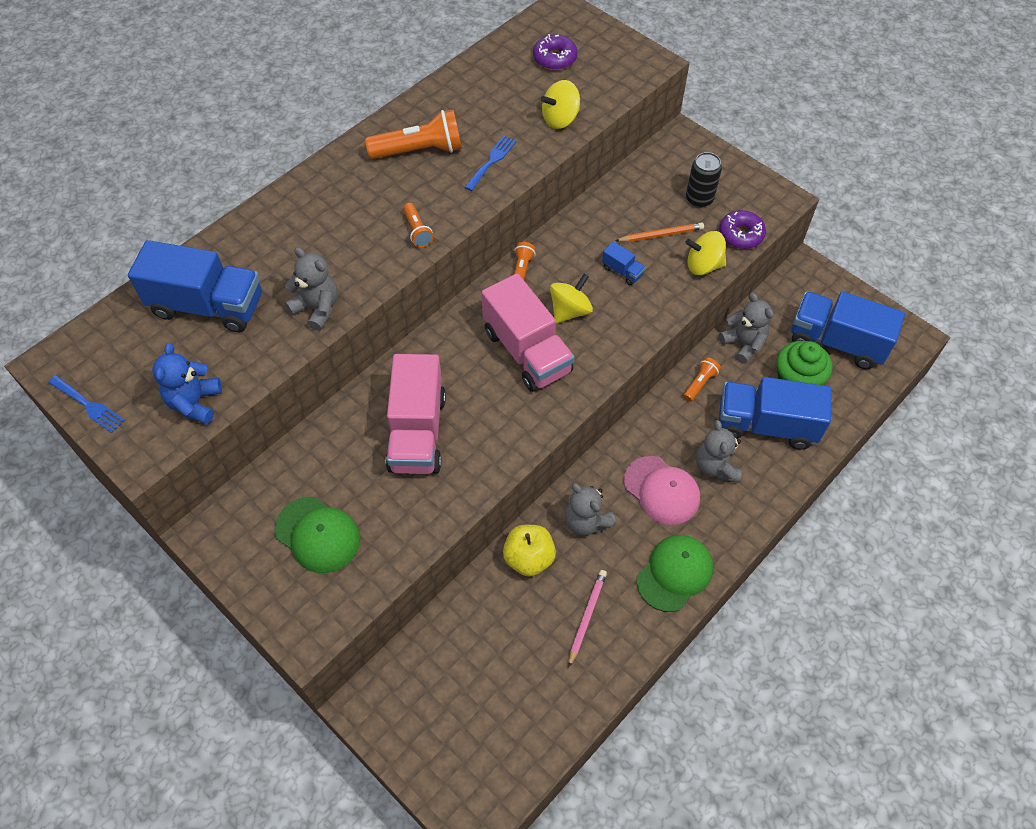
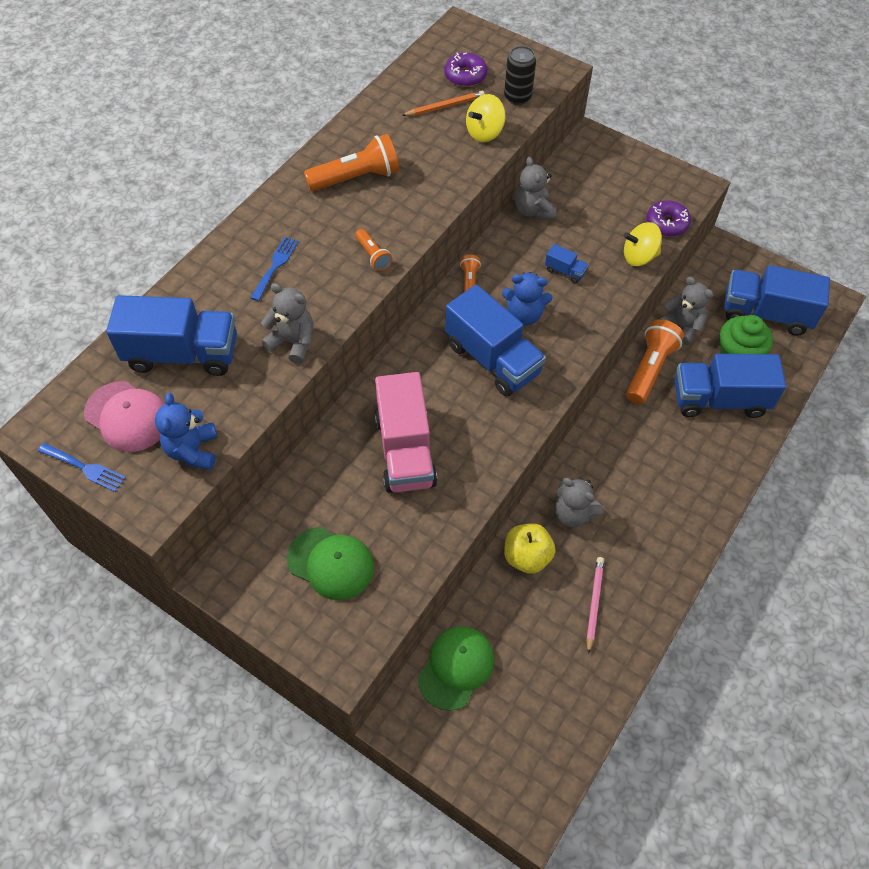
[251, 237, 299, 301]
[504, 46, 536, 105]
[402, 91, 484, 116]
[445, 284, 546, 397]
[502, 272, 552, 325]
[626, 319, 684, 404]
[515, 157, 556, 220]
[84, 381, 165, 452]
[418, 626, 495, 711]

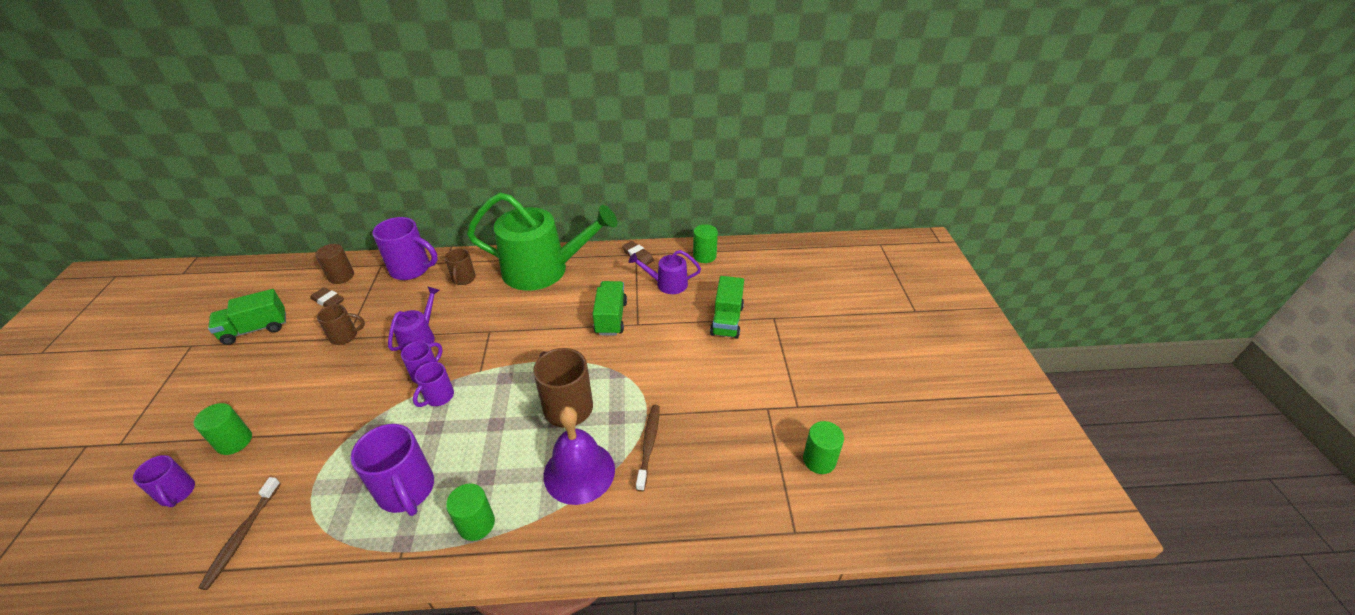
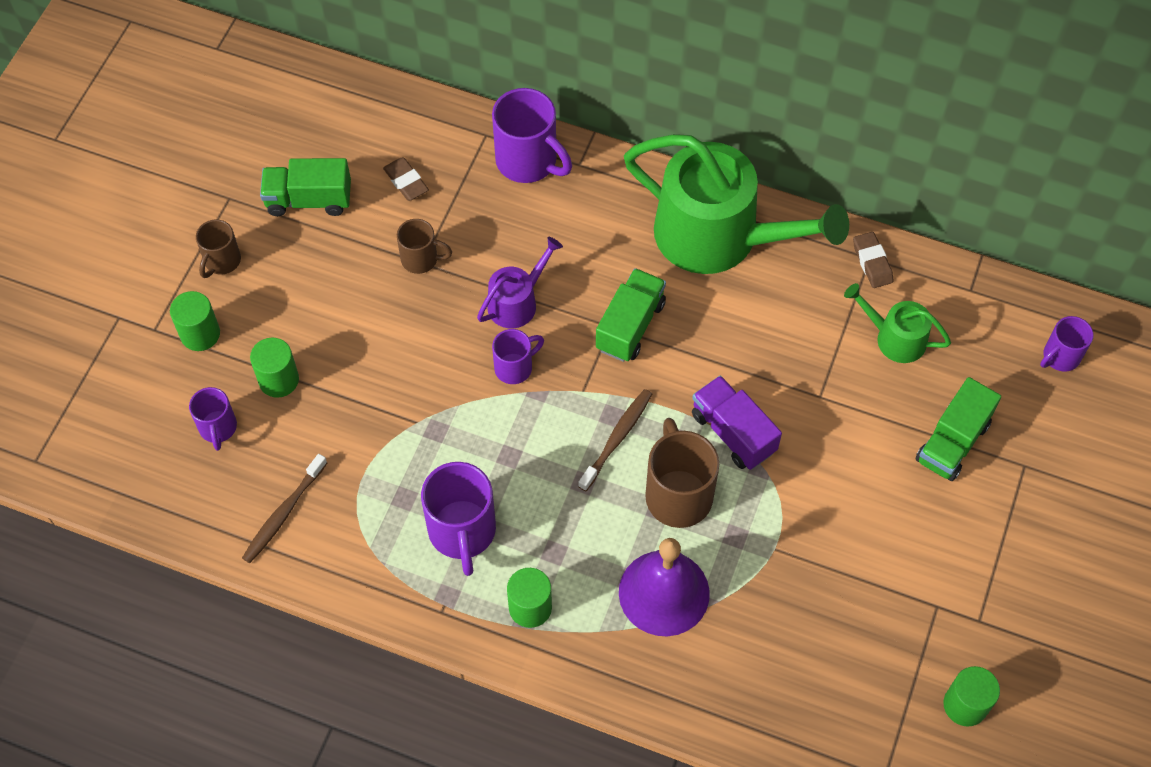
[170, 291, 220, 351]
[315, 244, 354, 284] (first image)
[196, 219, 241, 278]
[844, 283, 951, 363]
[596, 268, 666, 362]
[1040, 316, 1094, 372]
[578, 389, 652, 491]
[692, 375, 782, 470]

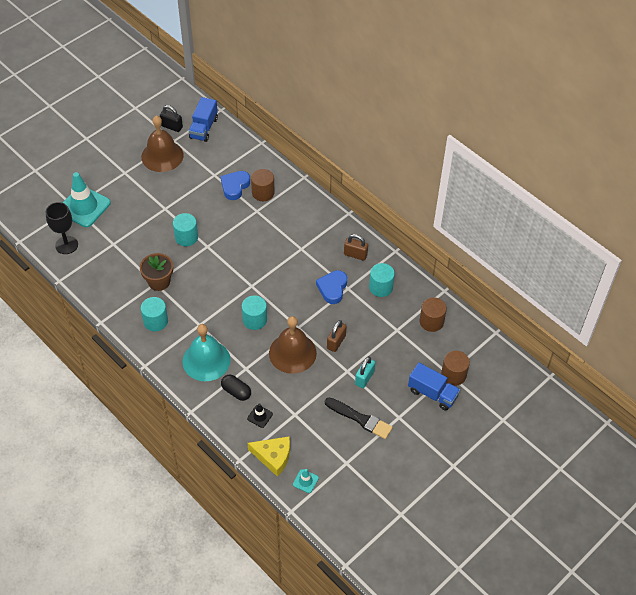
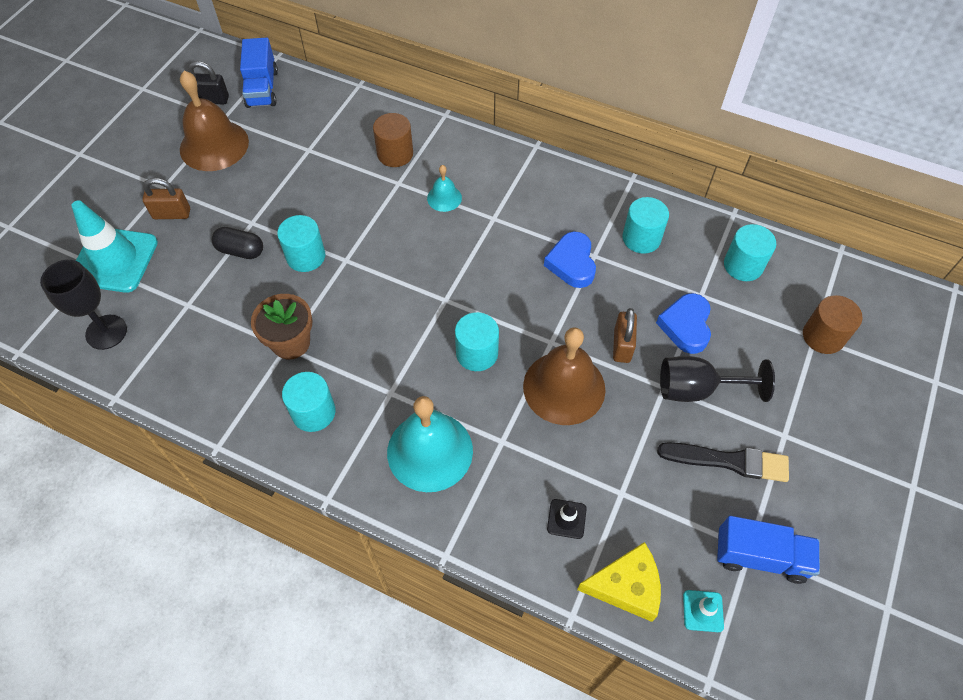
[656, 293, 711, 354]
[142, 178, 190, 219]
[724, 224, 776, 281]
[660, 356, 775, 402]
[717, 516, 820, 584]
[212, 227, 263, 259]
[427, 165, 462, 212]

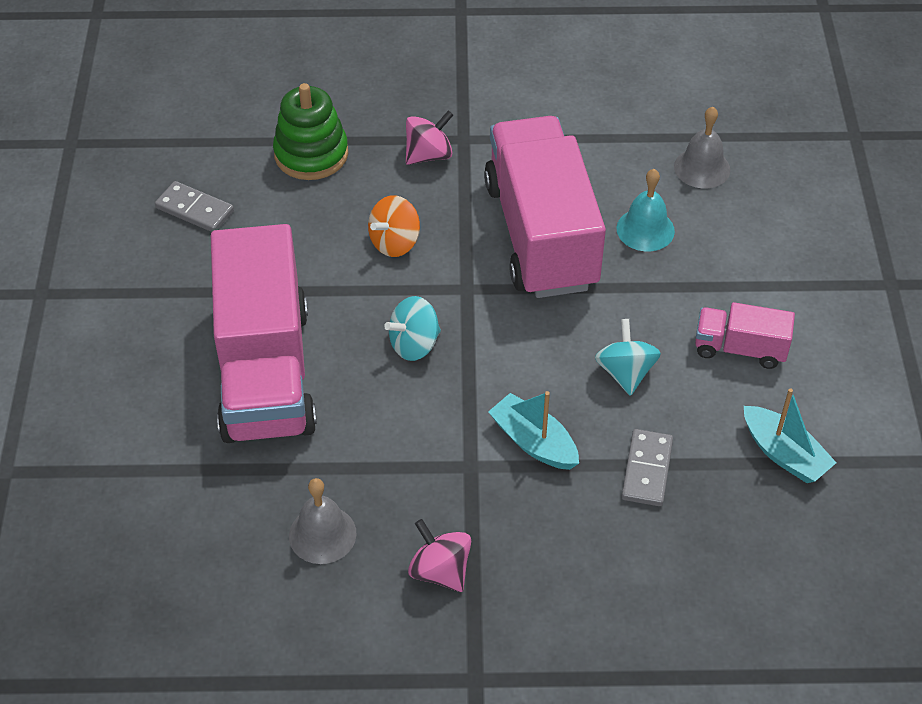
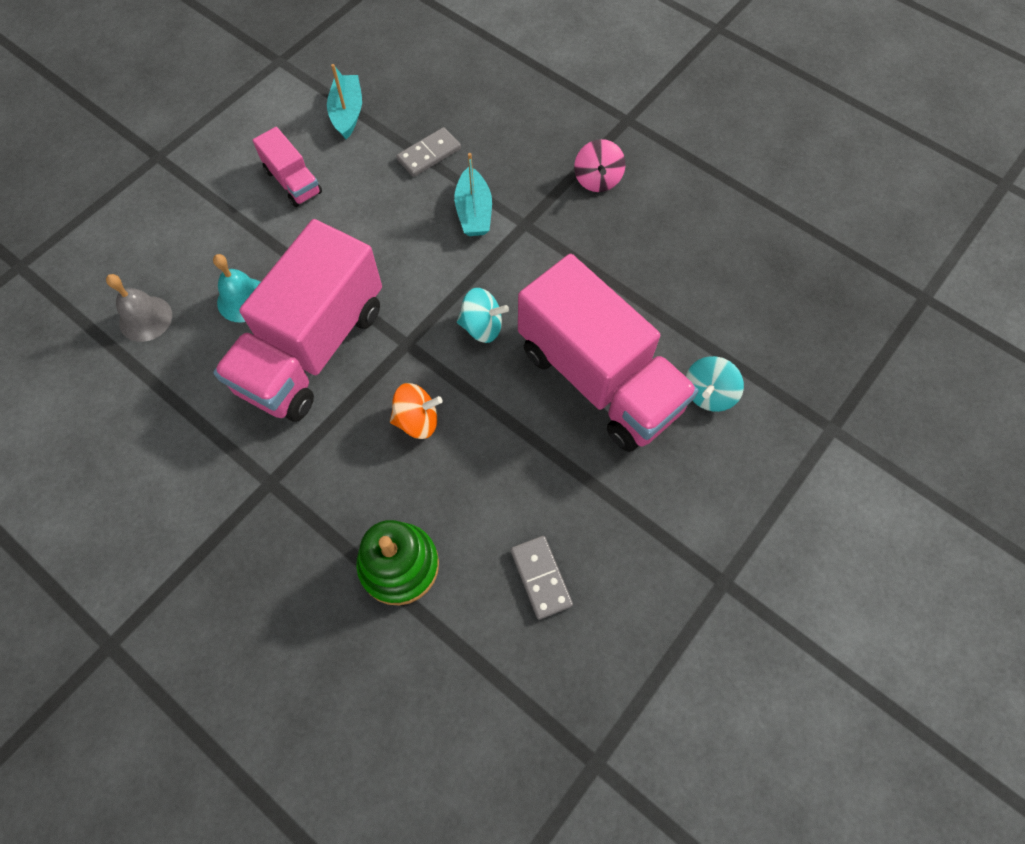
[406, 110, 453, 165] (first image)
[518, 254, 698, 452]
[686, 356, 744, 412]
[289, 478, 357, 564] (first image)

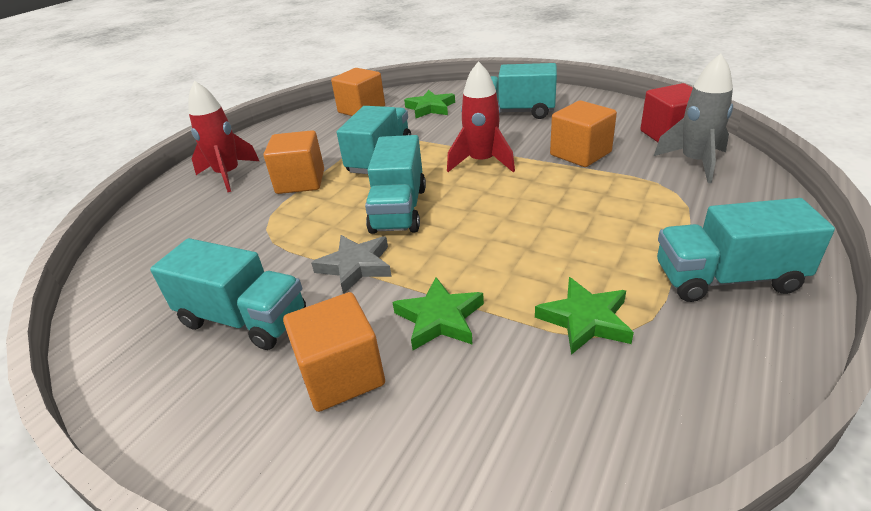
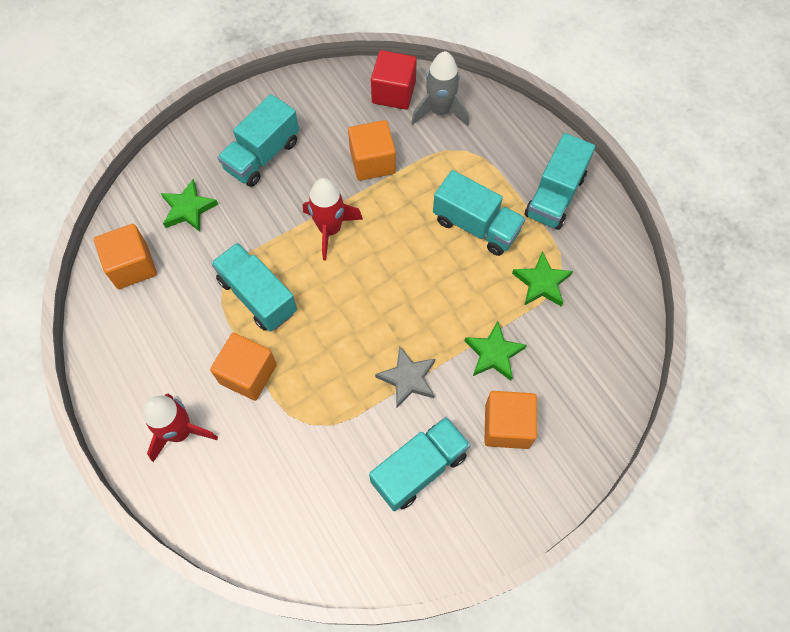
[433, 170, 526, 256]

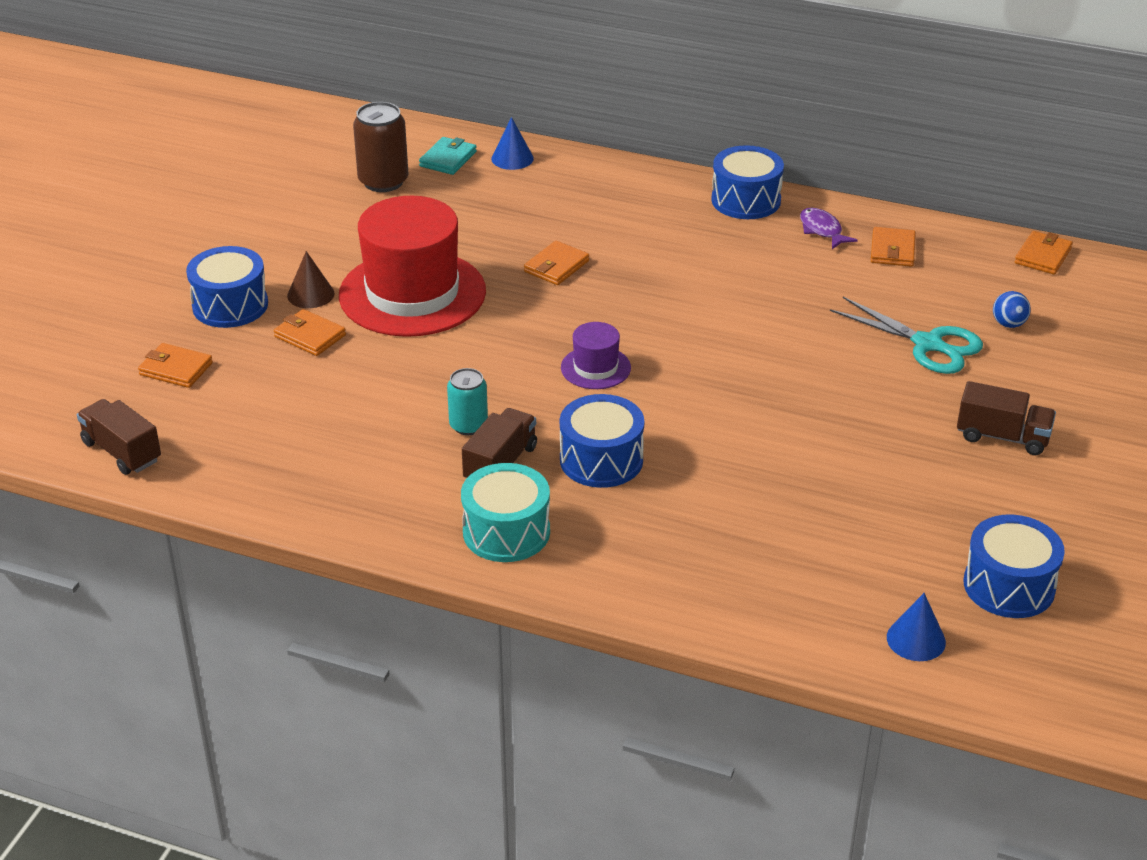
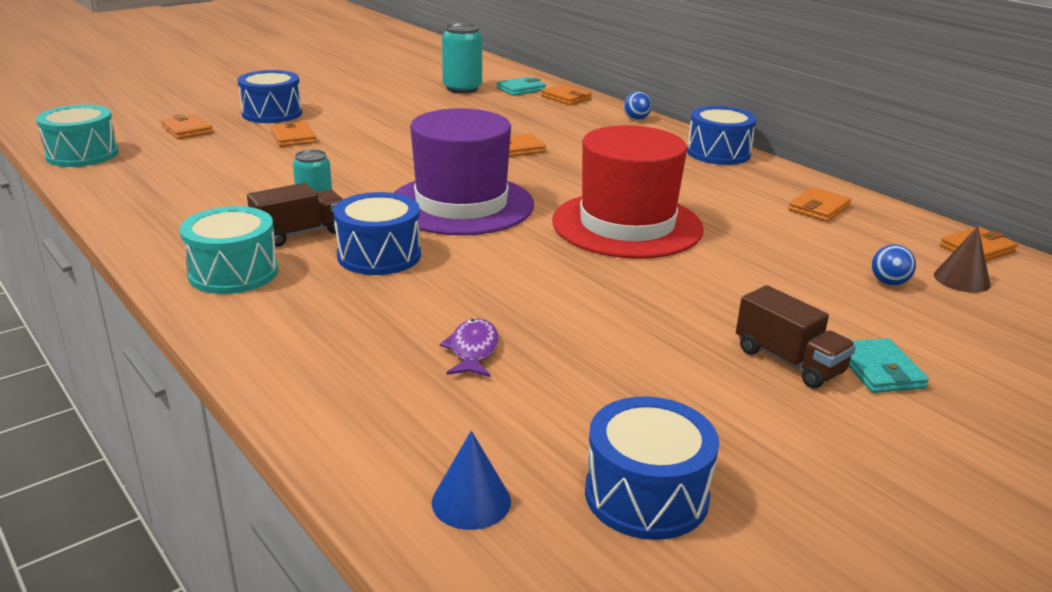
[442, 23, 482, 94]
[541, 84, 591, 105]
[552, 125, 704, 259]
[440, 318, 499, 377]
[934, 226, 991, 293]
[830, 297, 983, 374] (first image)
[394, 108, 534, 235]
[36, 105, 119, 167]
[624, 92, 652, 120]
[849, 338, 929, 393]

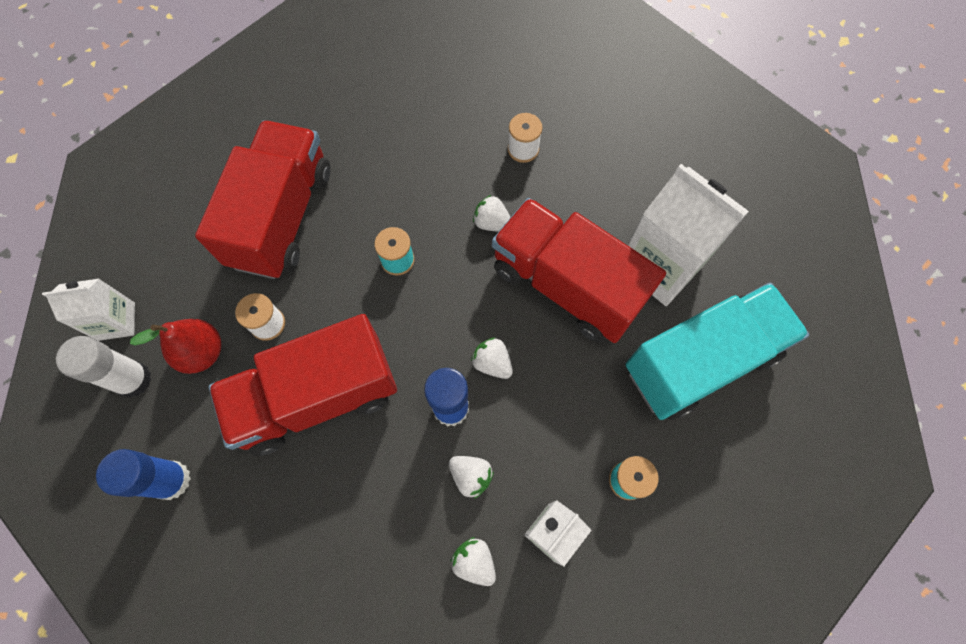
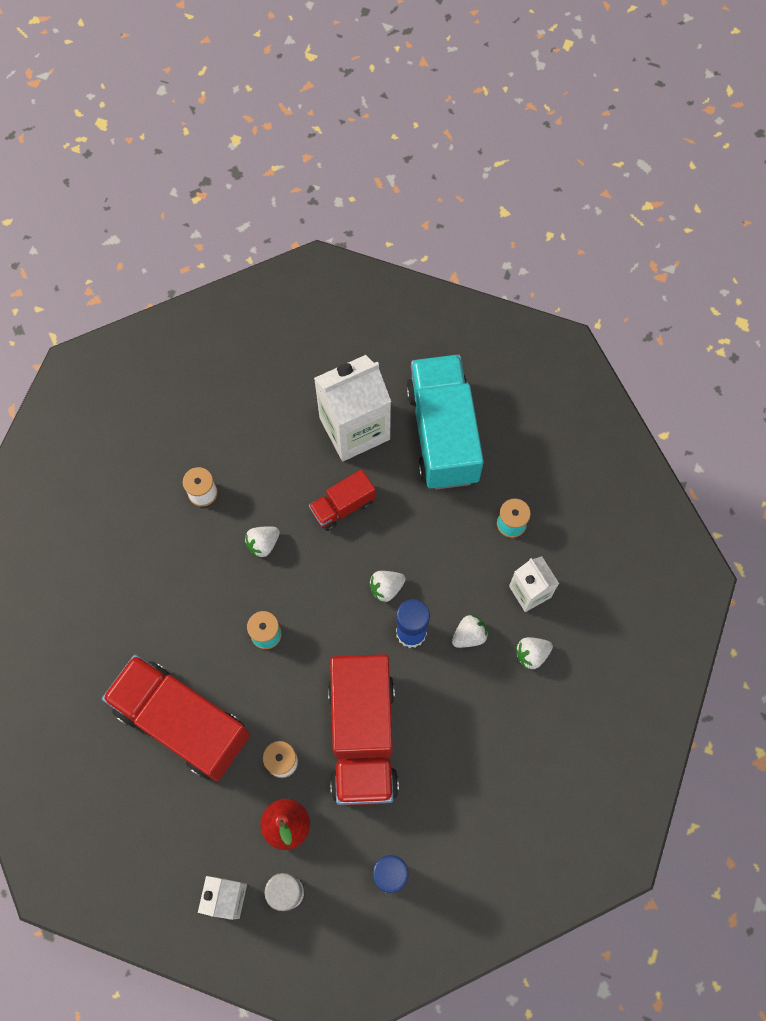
[309, 469, 376, 531]

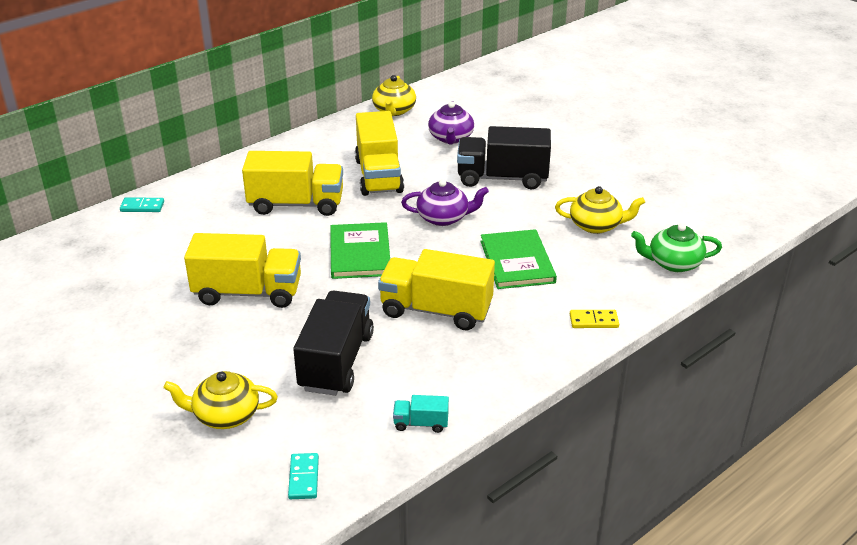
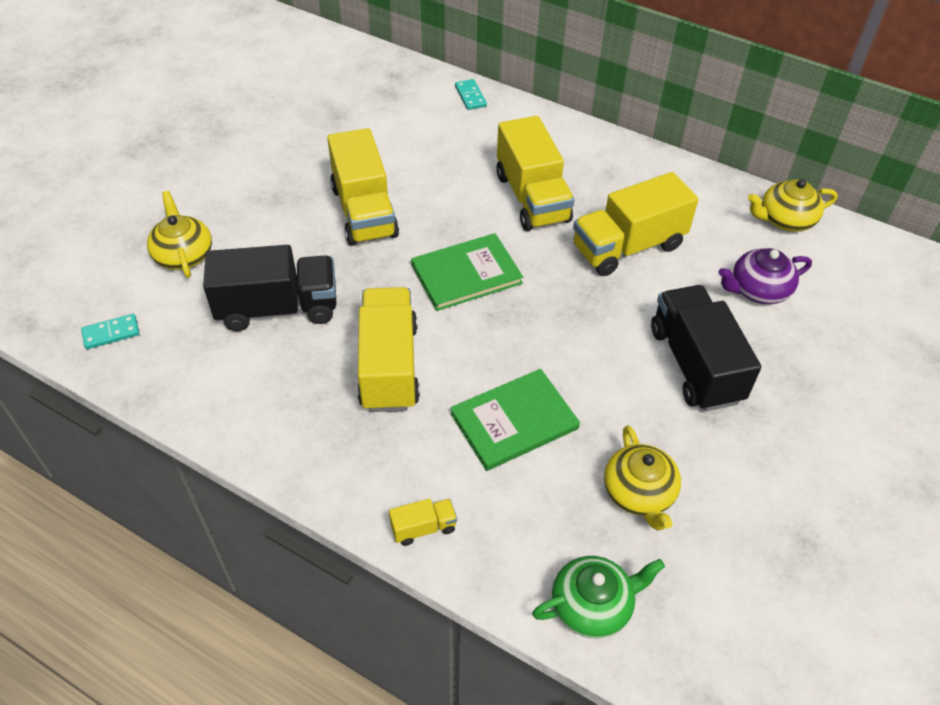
[401, 179, 489, 226] (first image)
[532, 556, 665, 638]
[389, 499, 457, 546]
[393, 395, 449, 433] (first image)

